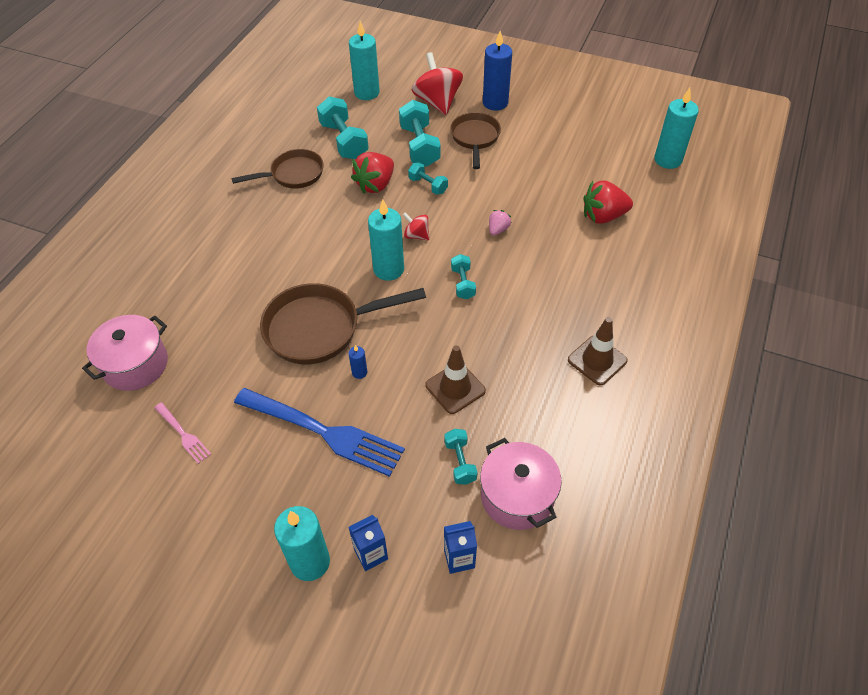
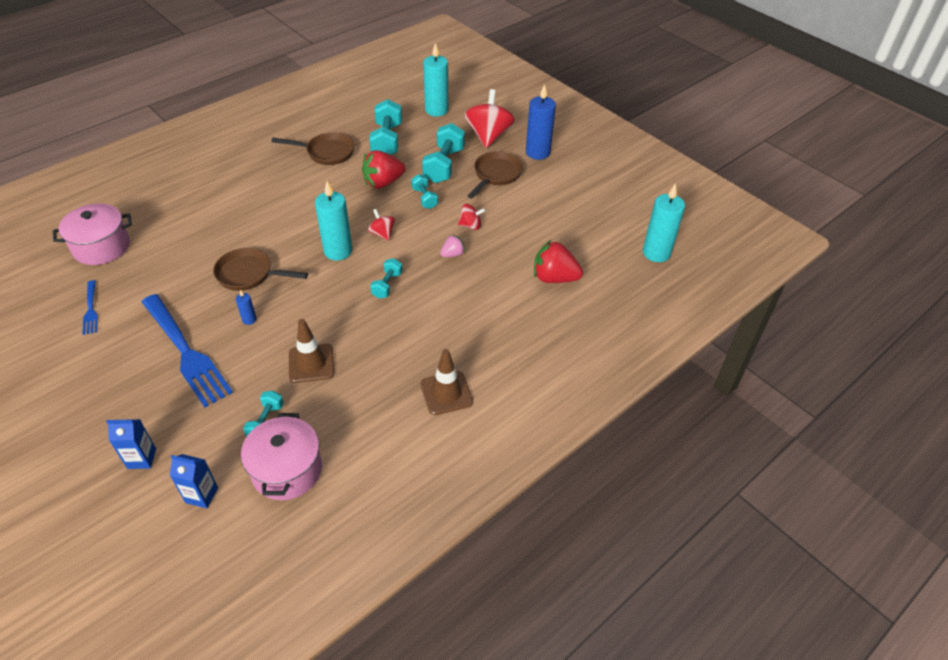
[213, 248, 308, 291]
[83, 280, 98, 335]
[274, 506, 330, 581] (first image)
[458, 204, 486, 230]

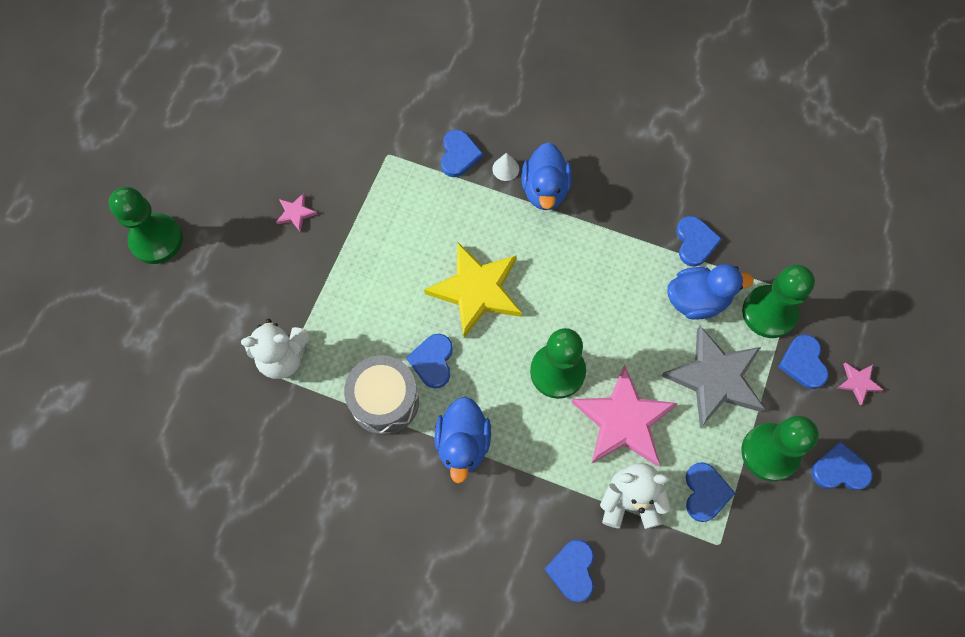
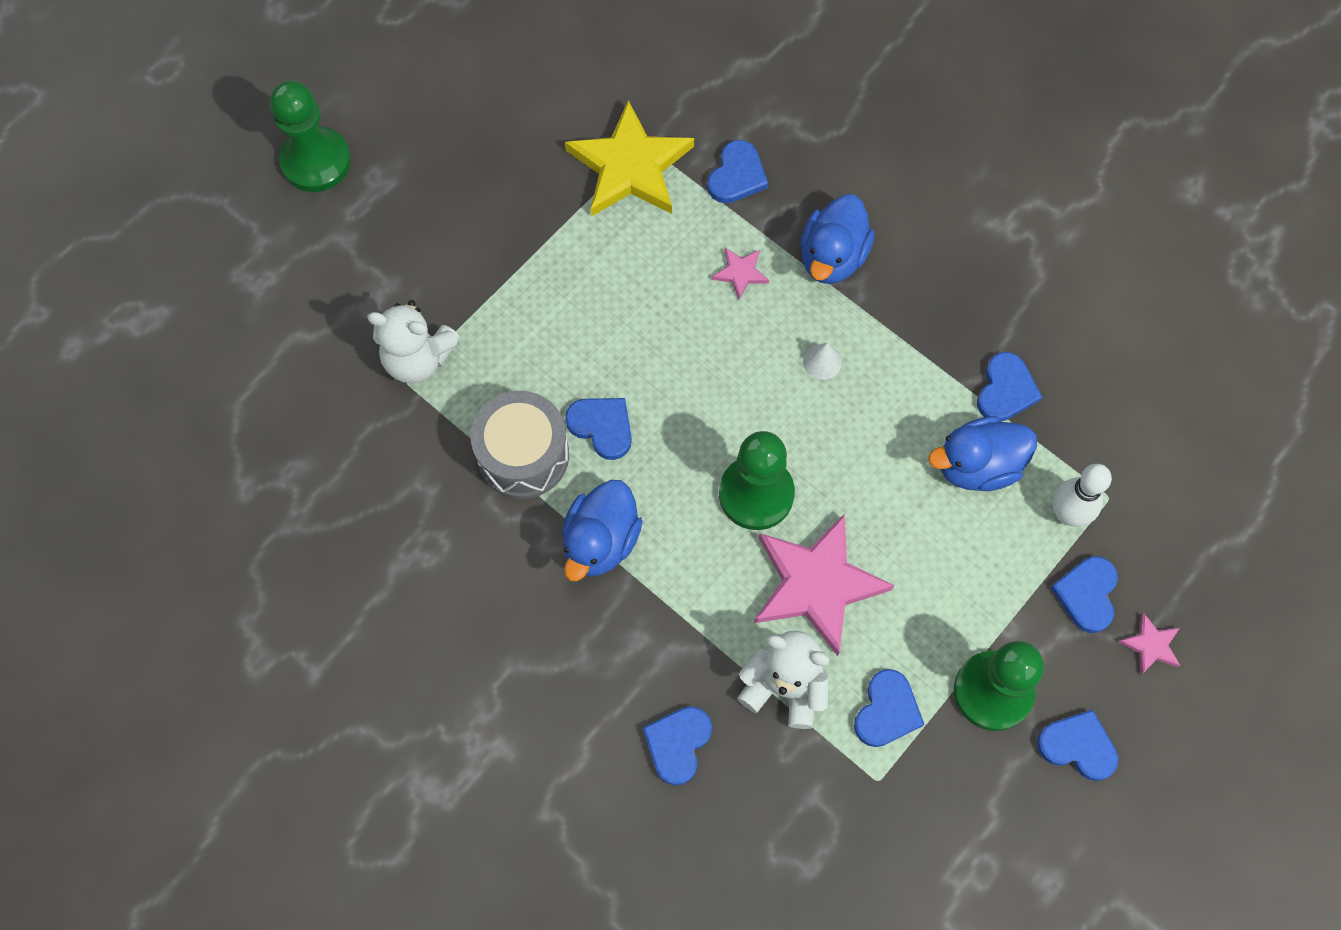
[803, 343, 842, 380]
[712, 248, 769, 299]
[565, 100, 694, 216]
[929, 416, 1037, 491]
[1053, 464, 1112, 527]
[661, 326, 765, 428] (first image)
[565, 398, 632, 460]

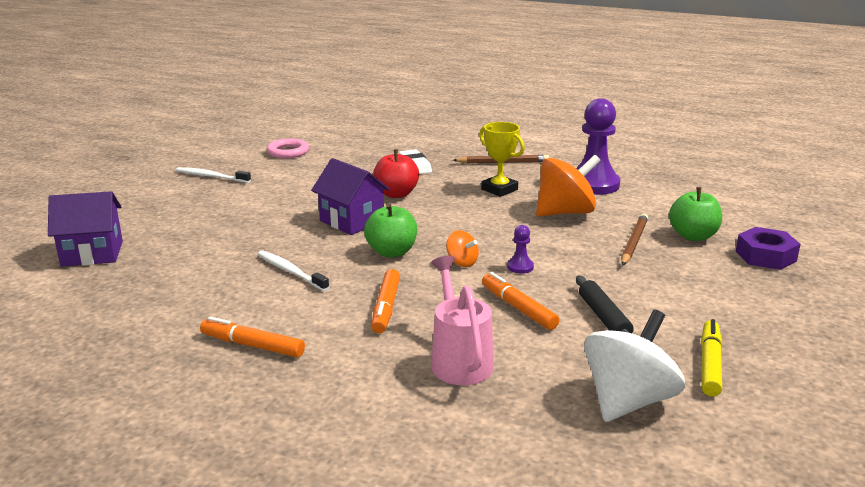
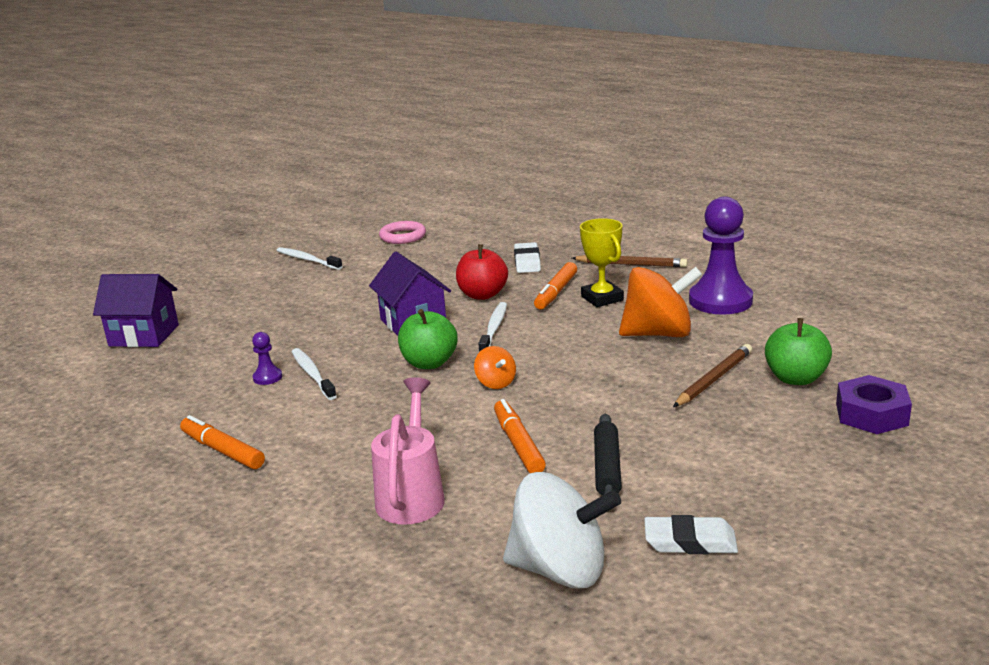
[252, 332, 282, 385]
[534, 262, 577, 309]
[503, 472, 621, 588]
[644, 515, 738, 554]
[478, 302, 507, 352]

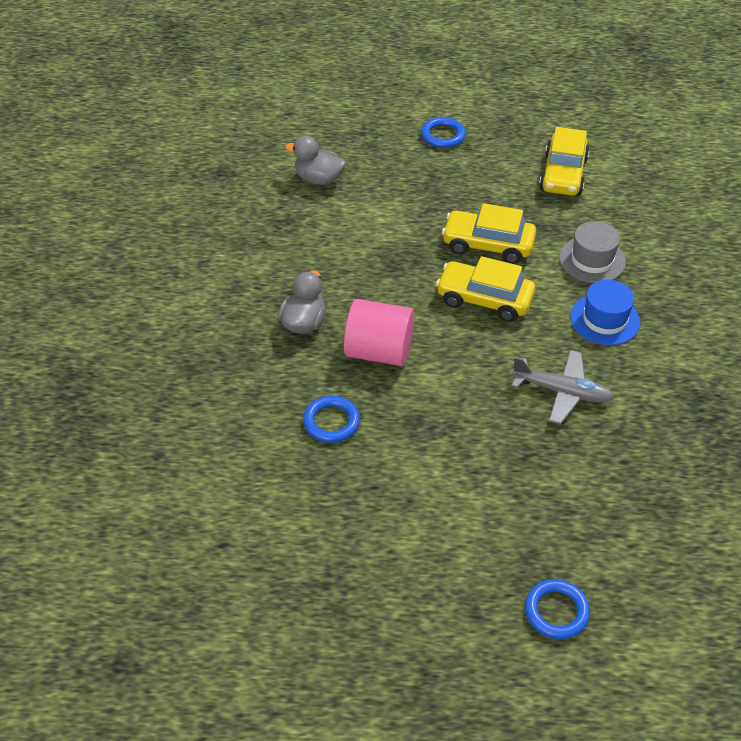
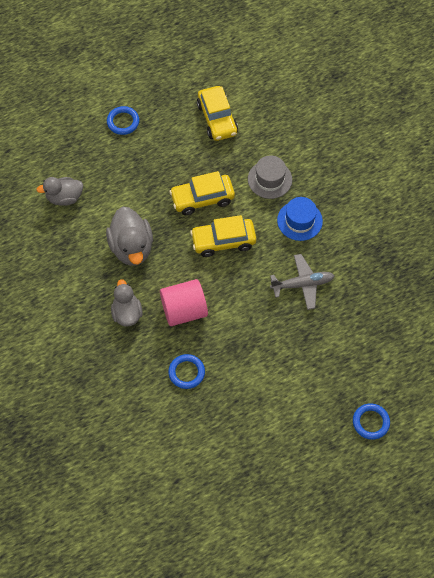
[106, 207, 153, 266]

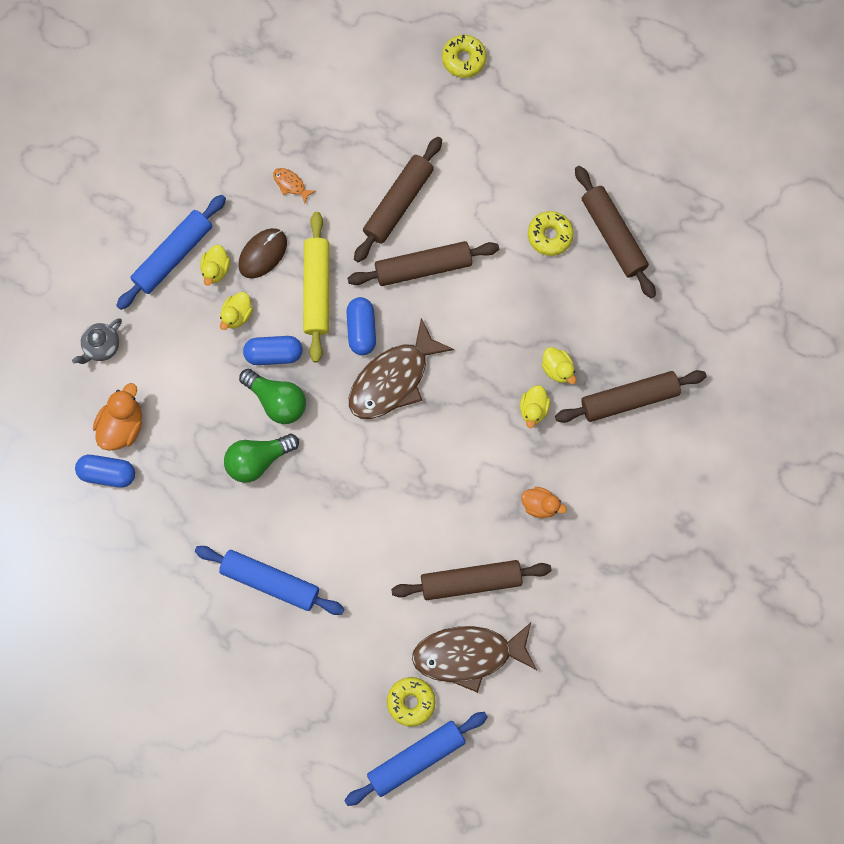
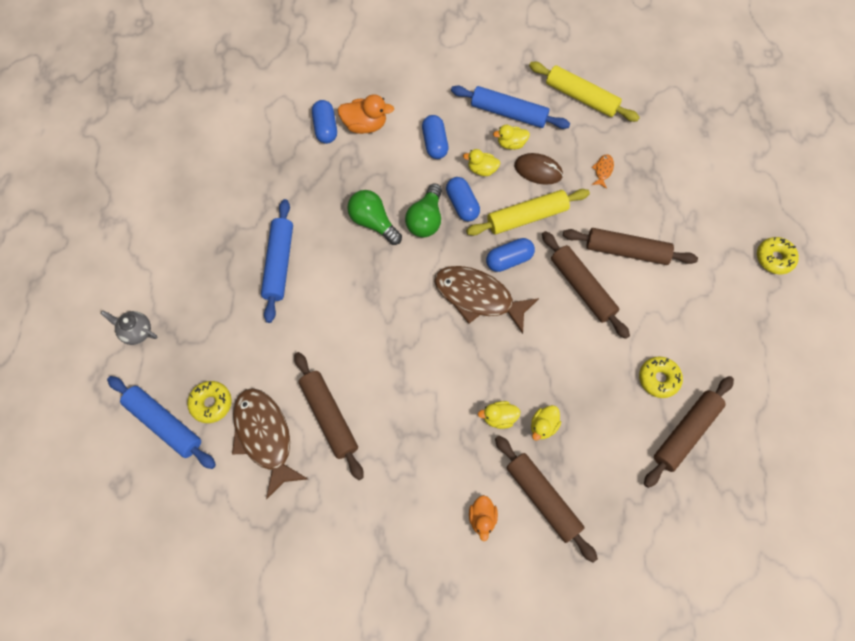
[101, 311, 157, 345]
[469, 495, 498, 541]
[529, 62, 640, 122]
[422, 115, 449, 159]

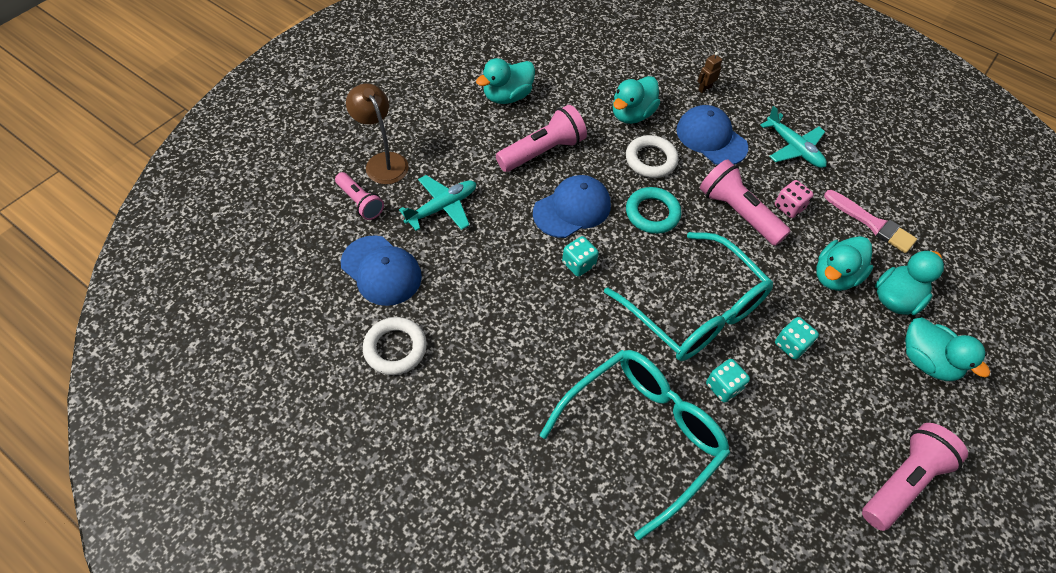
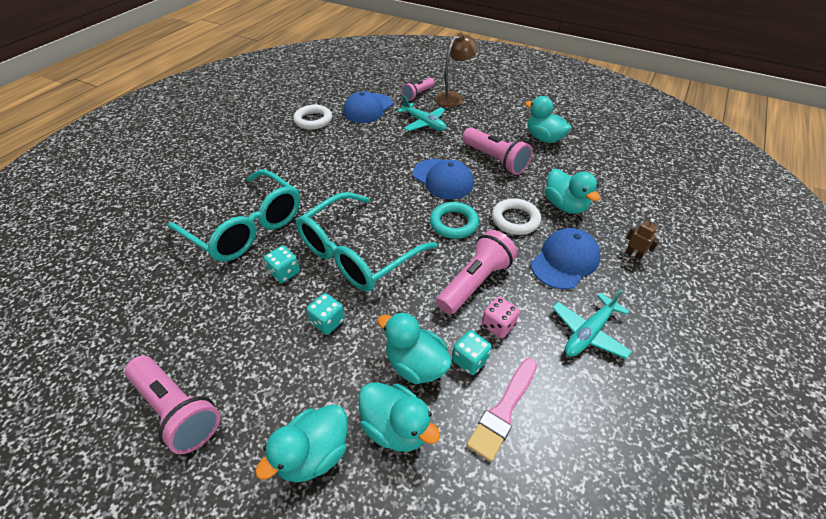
[545, 169, 600, 214]
[452, 330, 492, 375]

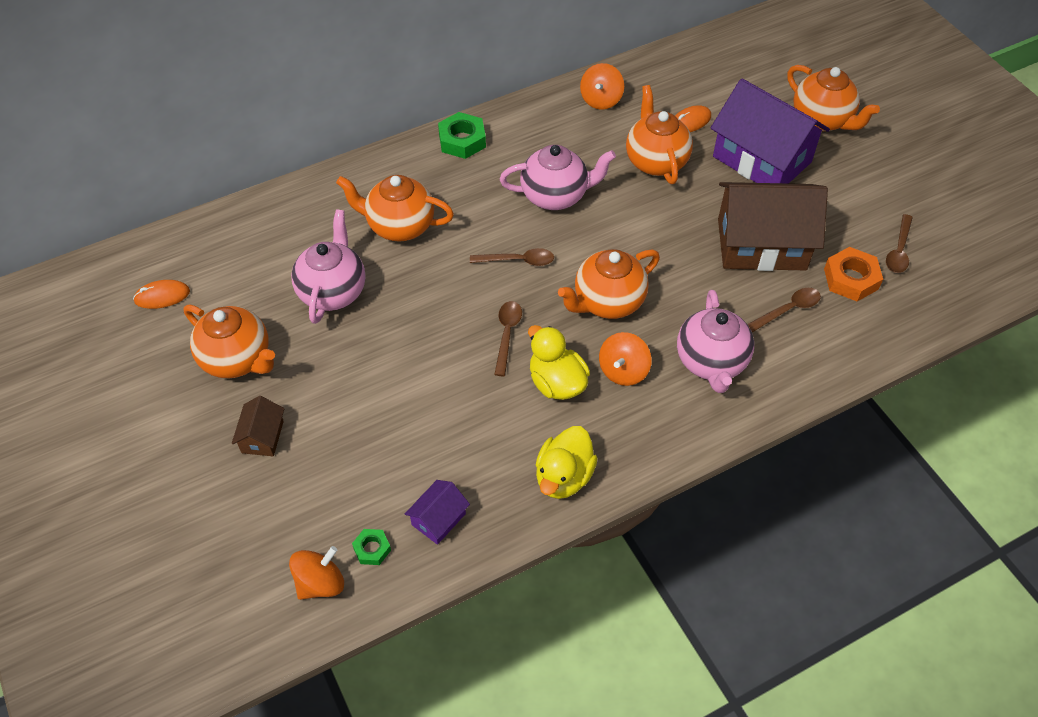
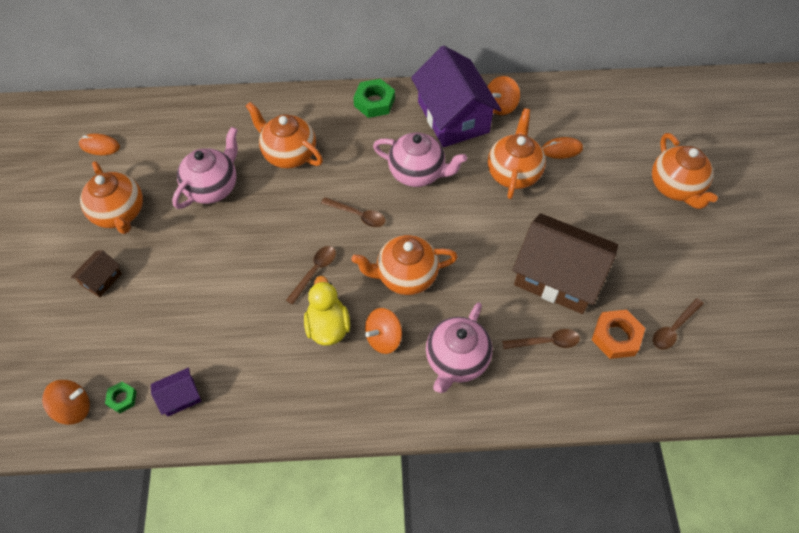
[411, 45, 501, 147]
[536, 426, 598, 499] (first image)

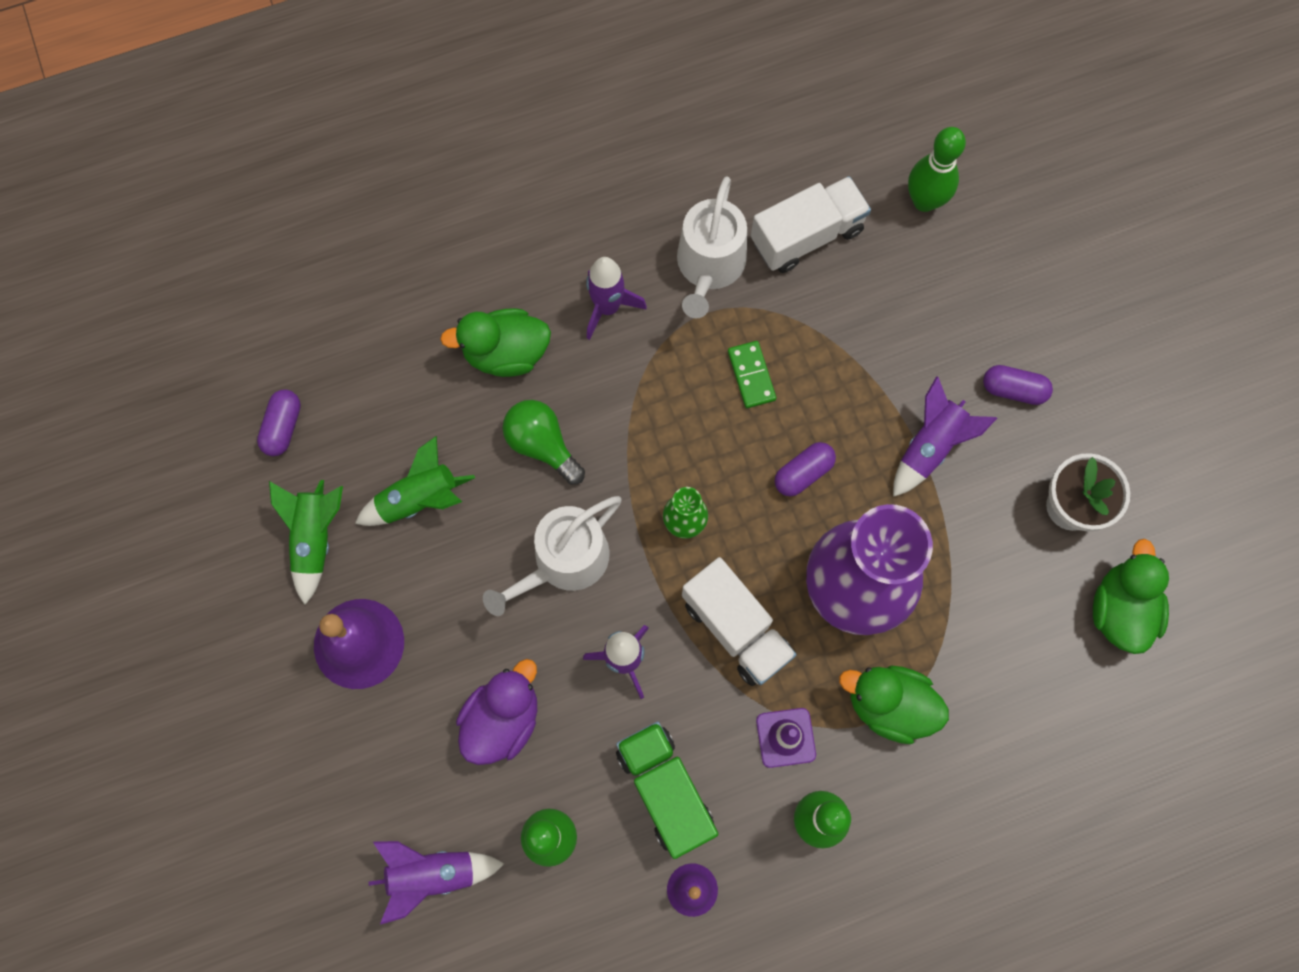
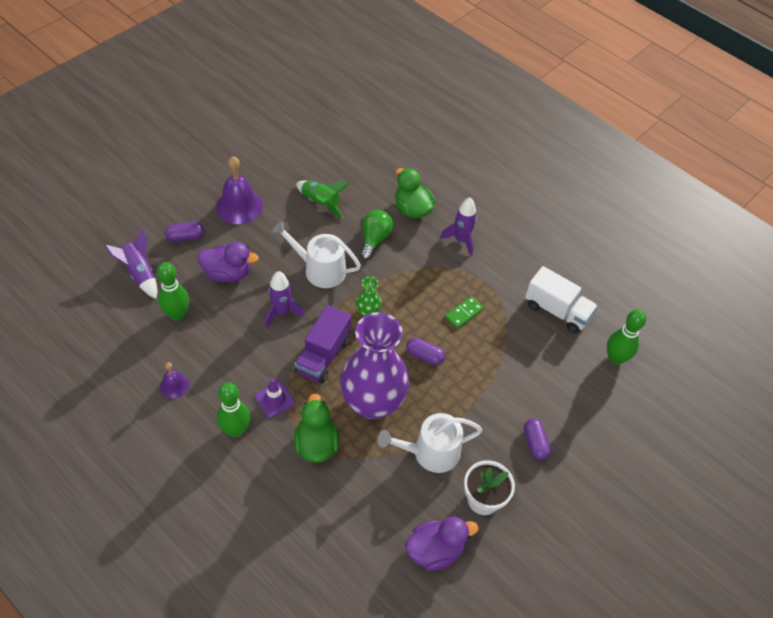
[378, 413, 482, 473]
[893, 376, 997, 497] (first image)
[165, 222, 204, 242]
[269, 480, 343, 605] (first image)
[405, 517, 478, 571]
[294, 305, 351, 383]
[616, 721, 718, 859] (first image)

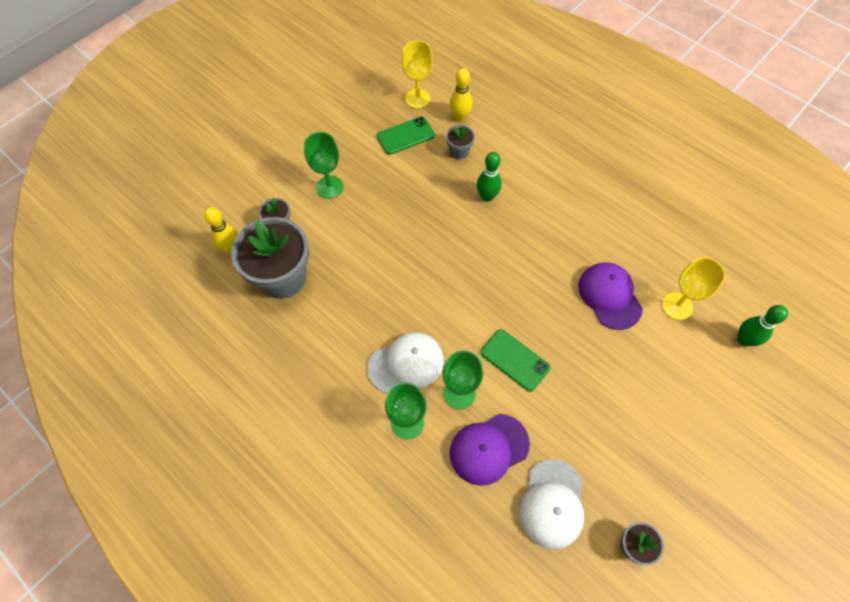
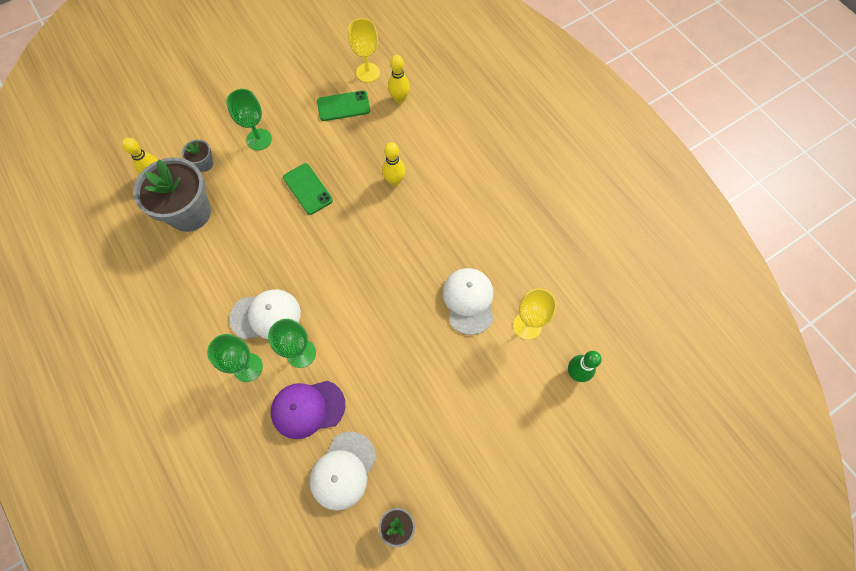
[446, 125, 475, 159] (first image)
[382, 142, 405, 186]
[443, 268, 494, 335]
[283, 163, 333, 215]

